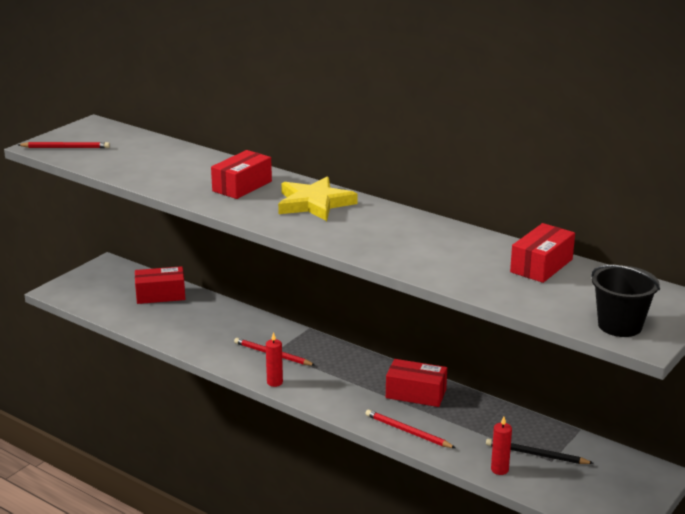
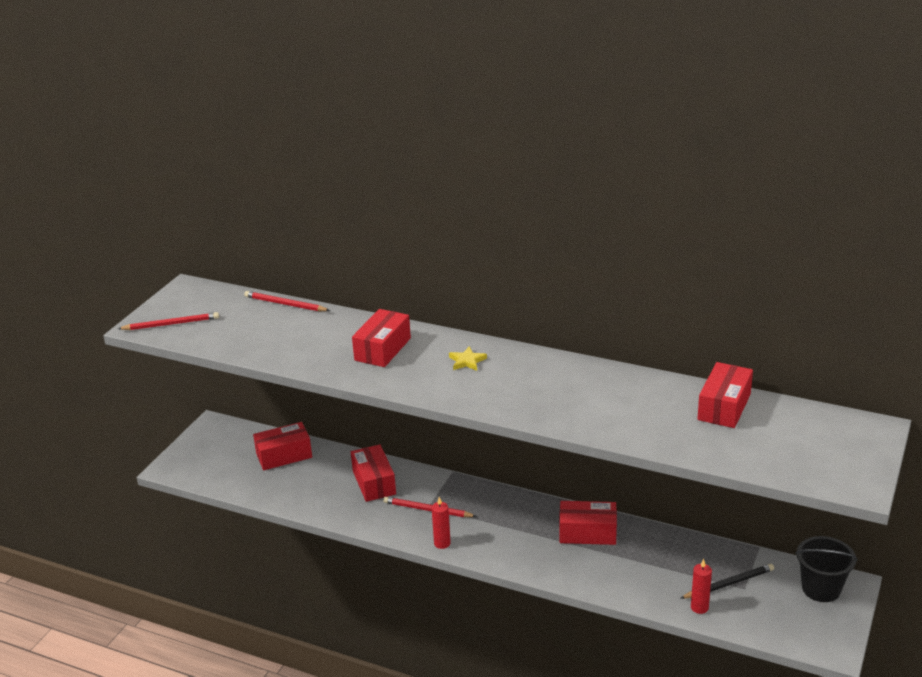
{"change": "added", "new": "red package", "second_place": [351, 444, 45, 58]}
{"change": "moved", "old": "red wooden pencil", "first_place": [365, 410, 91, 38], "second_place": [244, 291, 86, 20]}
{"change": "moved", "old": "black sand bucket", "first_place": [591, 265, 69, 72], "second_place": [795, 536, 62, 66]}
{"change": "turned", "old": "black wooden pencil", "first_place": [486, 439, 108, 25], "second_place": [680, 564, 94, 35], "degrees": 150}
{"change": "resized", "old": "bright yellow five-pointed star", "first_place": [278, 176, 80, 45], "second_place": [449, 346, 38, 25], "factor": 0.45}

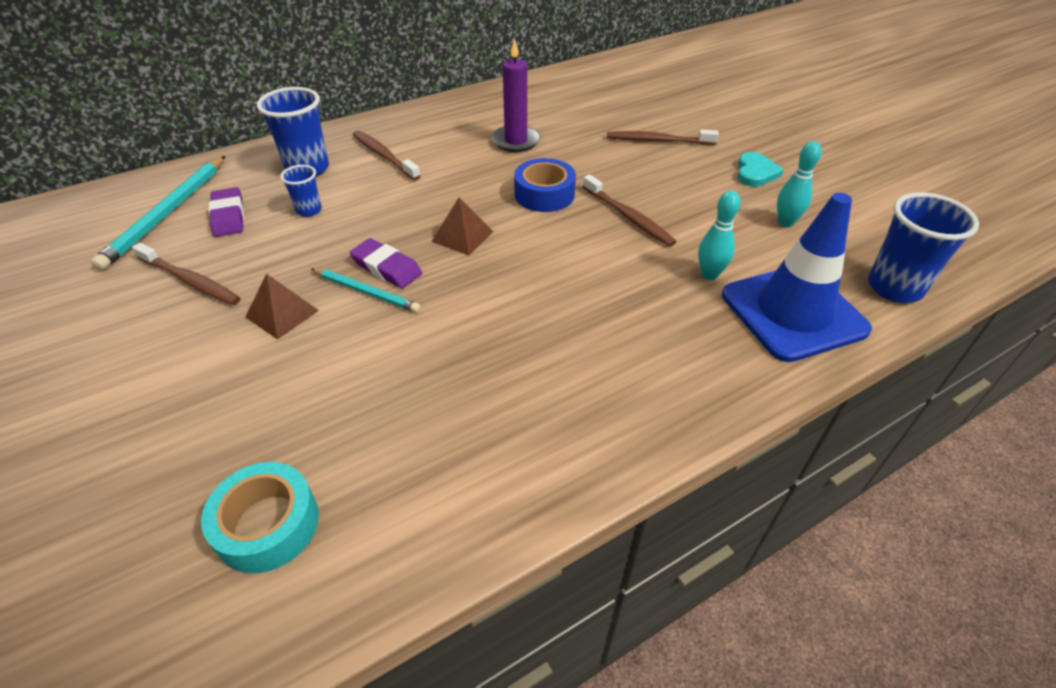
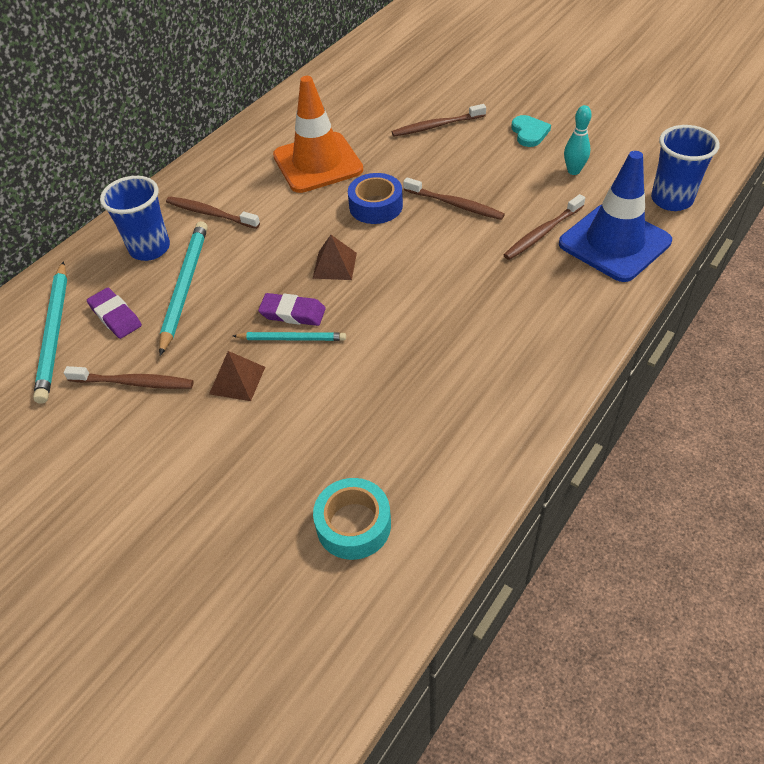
{"change": "replaced", "old": "blue tumbler", "new": "teal wooden pencil", "first_place": [280, 165, 42, 52], "second_place": [159, 221, 49, 135]}
{"change": "replaced", "old": "purple wax candle", "new": "orange traffic cone", "first_place": [491, 38, 49, 114], "second_place": [273, 76, 90, 117]}
{"change": "replaced", "old": "teal bowling pin", "new": "russet dental brush", "first_place": [698, 191, 43, 89], "second_place": [504, 194, 81, 66]}

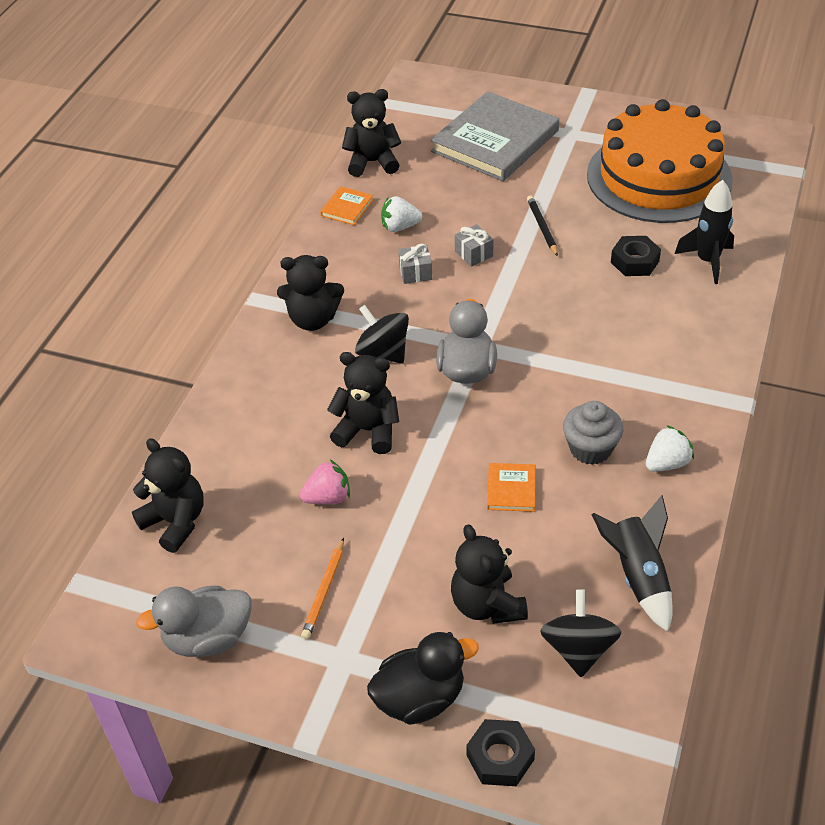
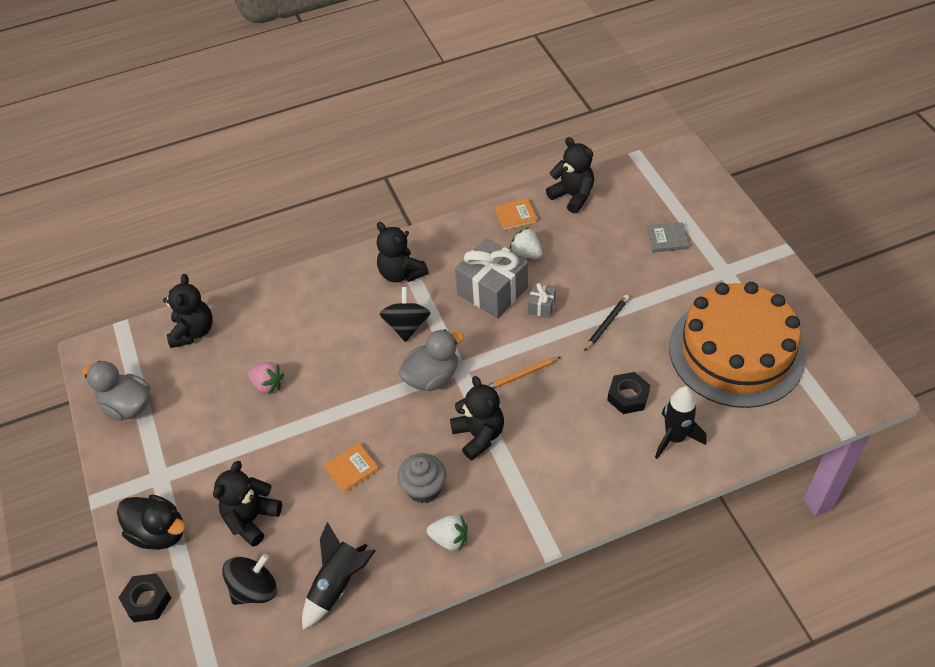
{"change": "moved", "old": "orange wooden pencil", "first_place": [301, 538, 43, 102], "second_place": [488, 357, 72, 32]}
{"change": "moved", "old": "black teddy", "first_place": [327, 352, 72, 102], "second_place": [450, 376, 54, 84]}
{"change": "resized", "old": "ash-grey present", "first_place": [398, 244, 34, 40], "second_place": [455, 238, 73, 80], "factor": 2.2}
{"change": "resized", "old": "ash-grey hardback", "first_place": [431, 91, 128, 90], "second_place": [646, 222, 43, 30], "factor": 0.41}

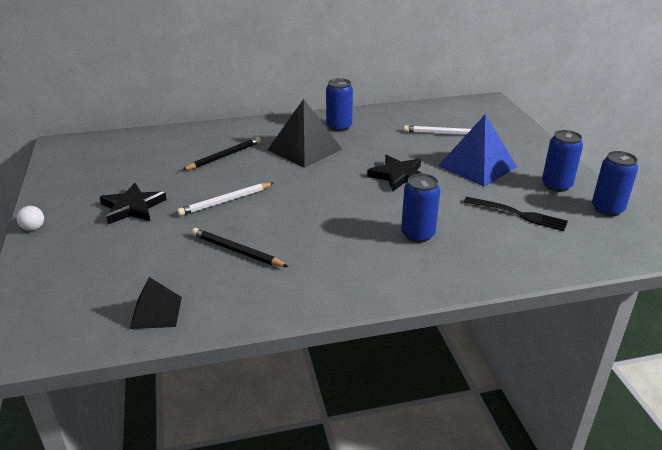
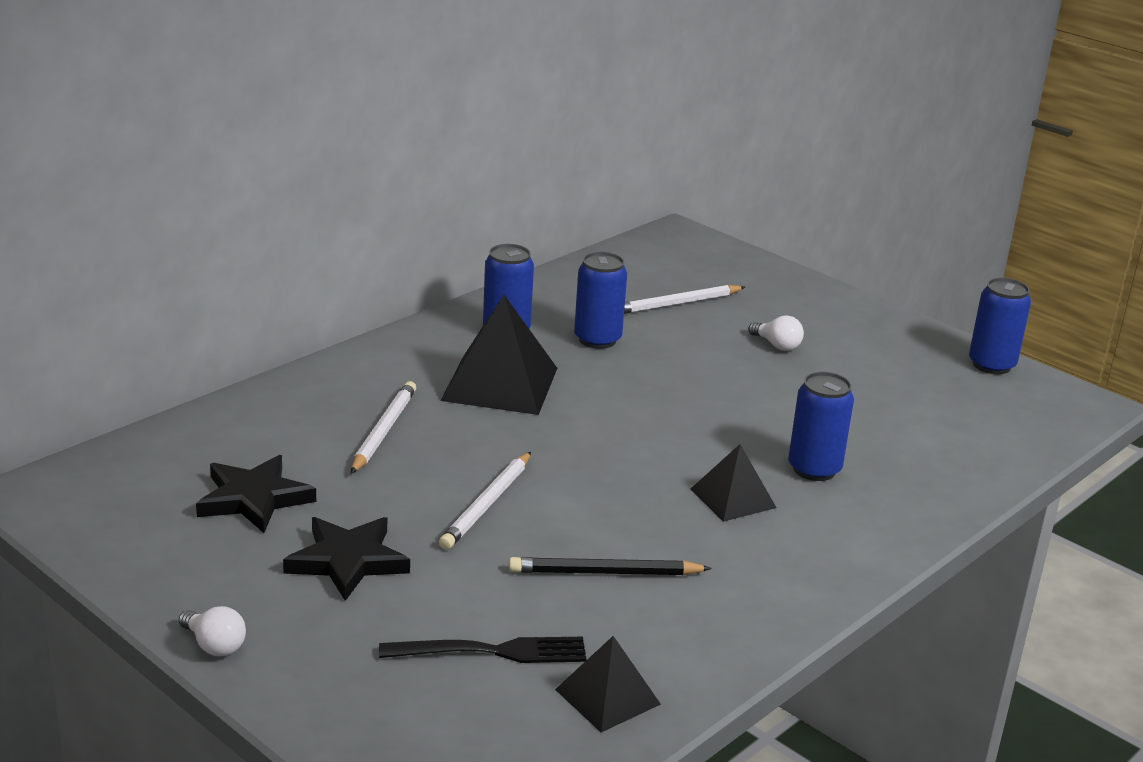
{"change": "added", "new": "black solid pyramid", "second_place": [691, 444, 86, 78]}
{"change": "moved", "old": "black five-pointed star", "first_place": [367, 155, 56, 36], "second_place": [196, 455, 120, 78]}
{"change": "moved", "old": "black fork", "first_place": [464, 197, 104, 34], "second_place": [379, 637, 208, 26]}
{"change": "moved", "old": "blue soda can", "first_place": [542, 130, 41, 62], "second_place": [574, 252, 53, 97]}
{"change": "replaced", "old": "blue solid pyramid", "new": "snow-white light bulb", "first_place": [438, 114, 79, 72], "second_place": [748, 315, 56, 36]}
{"change": "recoloured", "old": "black wooden pencil", "new": "snow-white wooden pencil", "first_place": [182, 137, 79, 33], "second_place": [351, 381, 65, 93]}

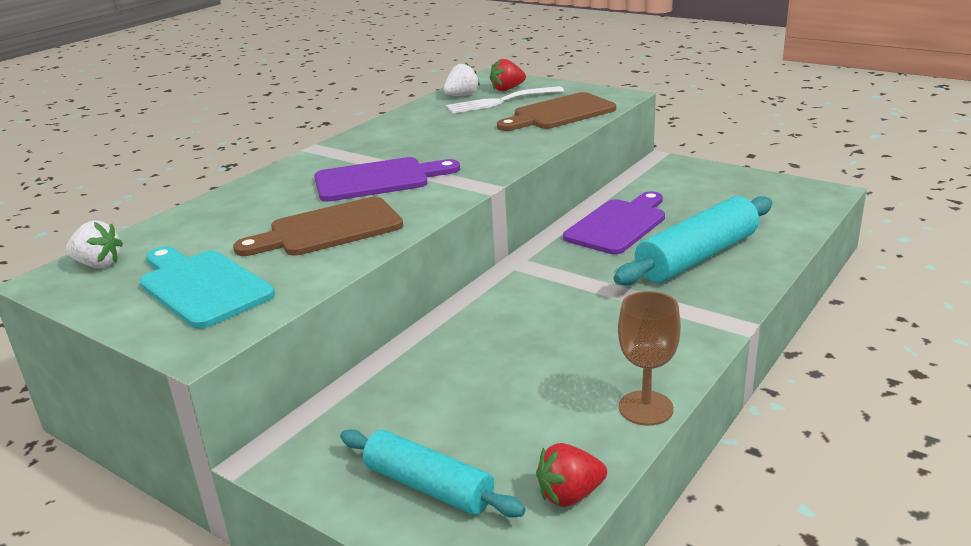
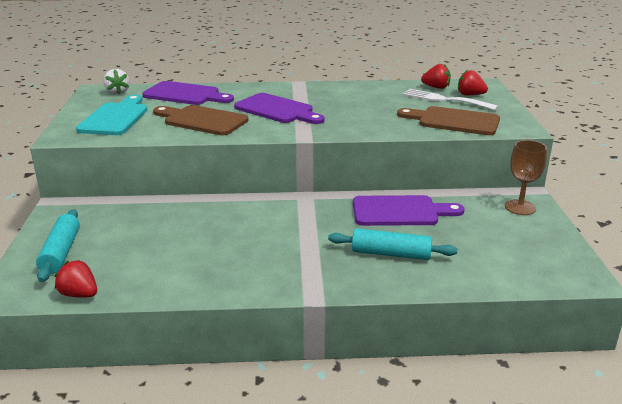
{"change": "added", "new": "purple bread board", "second_place": [142, 81, 92, 24]}
{"change": "moved", "old": "russet chalice", "first_place": [618, 291, 63, 134], "second_place": [505, 140, 42, 75]}
{"change": "recoloured", "old": "snow-white strawberry", "new": "red strawberry", "first_place": [444, 62, 36, 34], "second_place": [421, 64, 30, 25]}
{"change": "resized", "old": "teal dough roller", "first_place": [614, 196, 158, 90], "second_place": [328, 228, 129, 32], "factor": 0.66}

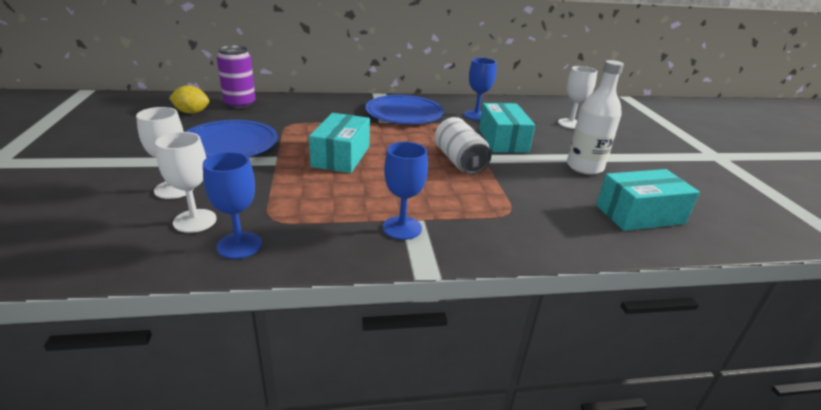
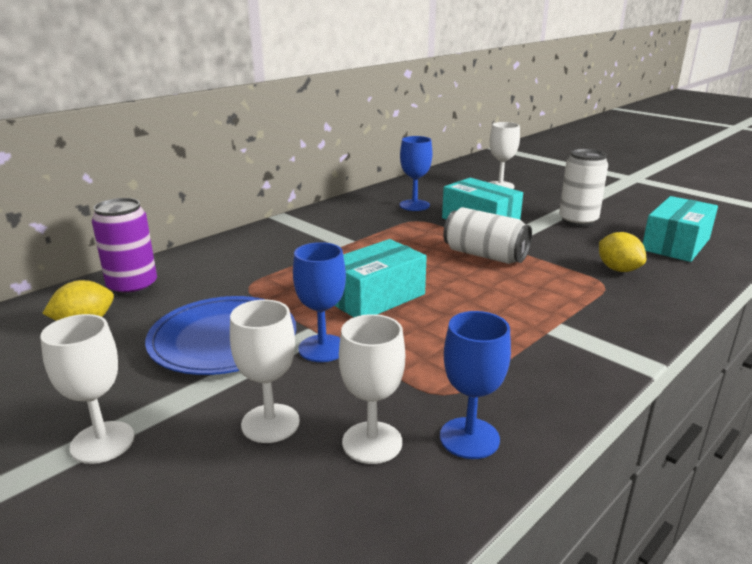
{"change": "removed", "old": "blue dinner plate", "first_place": [365, 95, 79, 29]}
{"change": "added", "new": "snow-white chalice", "second_place": [40, 314, 94, 150]}
{"change": "added", "new": "bright yellow citrus fruit", "second_place": [599, 232, 47, 40]}
{"change": "moved", "old": "blue chalice", "first_place": [383, 142, 45, 98], "second_place": [293, 242, 53, 120]}
{"change": "replaced", "old": "snow-white flask", "new": "snow-white soda can", "first_place": [567, 60, 57, 115], "second_place": [559, 149, 49, 78]}
{"change": "turned", "old": "teal package", "first_place": [309, 113, 61, 60], "second_place": [335, 239, 92, 78], "degrees": 75}

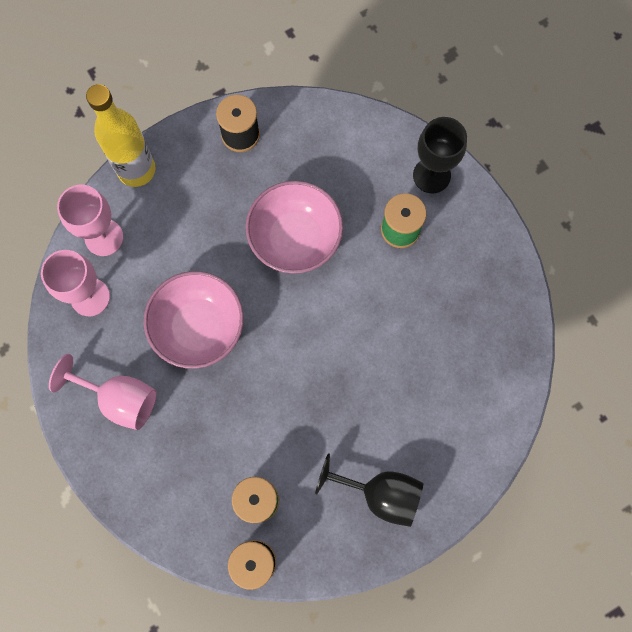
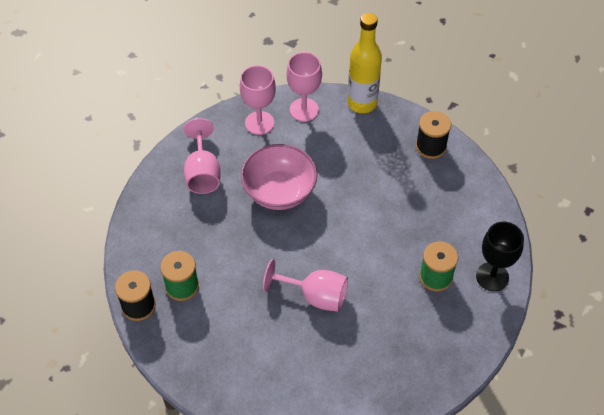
{"change": "removed", "old": "rose-pink serving bowl", "first_place": [246, 181, 97, 93]}
{"change": "removed", "old": "black chalice", "first_place": [315, 453, 109, 74]}
{"change": "added", "new": "rose-pink chalice", "second_place": [263, 259, 85, 53]}

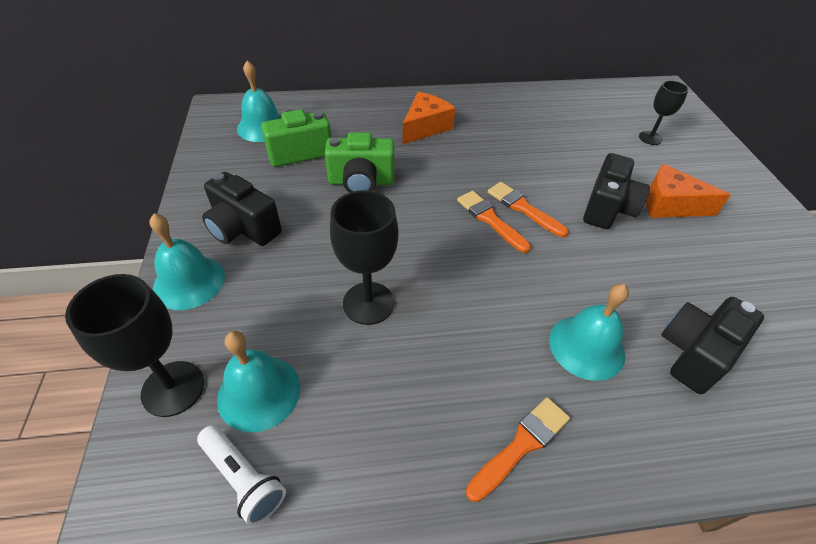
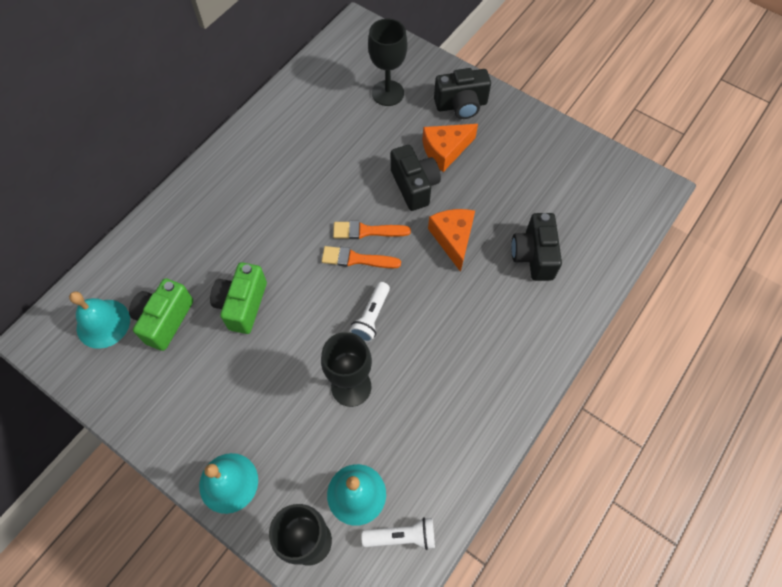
{"change": "removed", "old": "orange brush", "first_place": [466, 397, 104, 105]}
{"change": "removed", "old": "teal hand bell", "first_place": [549, 284, 80, 97]}
{"change": "added", "new": "snow-white flashlight", "second_place": [349, 282, 41, 60]}
{"change": "moved", "old": "black camera", "first_place": [202, 172, 80, 74], "second_place": [434, 68, 57, 51]}
{"change": "moved", "old": "orange cheese", "first_place": [402, 92, 54, 52], "second_place": [428, 209, 47, 63]}
{"change": "turned", "old": "leaf-green camera", "first_place": [325, 132, 69, 61], "second_place": [210, 262, 57, 72], "degrees": 150}
{"change": "resized", "old": "black chalice", "first_place": [639, 80, 50, 65], "second_place": [368, 19, 39, 87], "factor": 1.6}

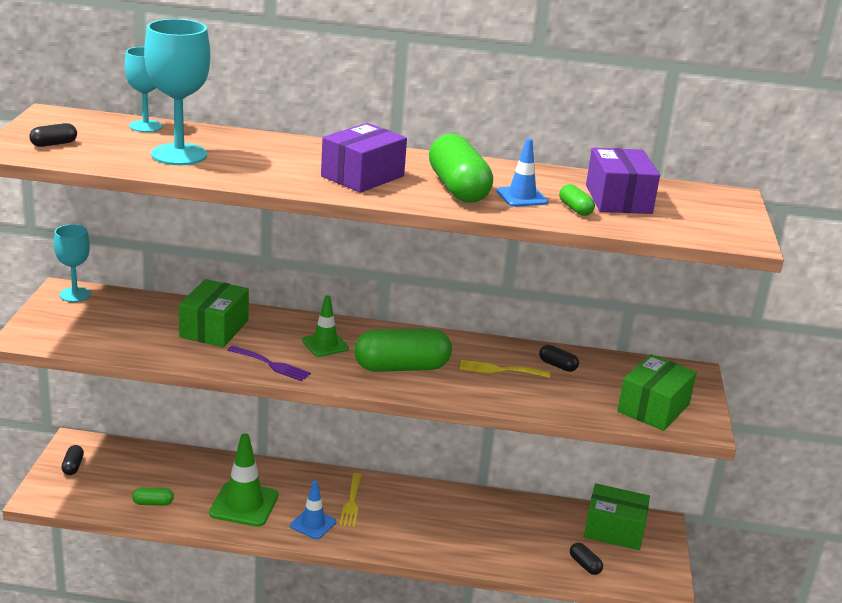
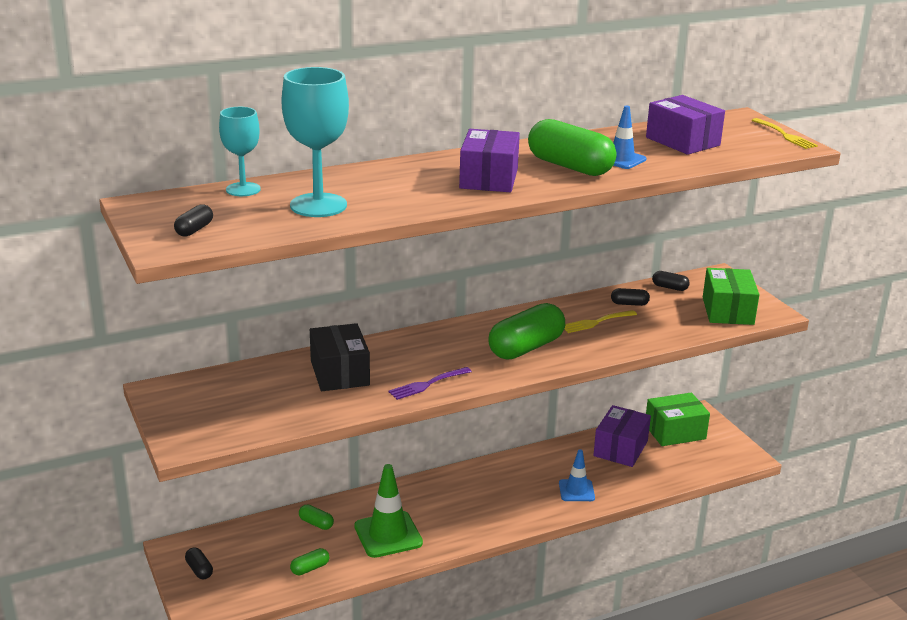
{"change": "removed", "old": "teal chalice", "first_place": [54, 224, 37, 78]}
{"change": "removed", "old": "leaf-green traffic cone", "first_place": [302, 295, 47, 62]}
{"change": "added", "new": "purple package", "second_place": [593, 405, 58, 62]}
{"change": "moved", "old": "blue traffic cone", "first_place": [290, 481, 46, 58], "second_place": [559, 449, 36, 52]}
{"change": "moved", "old": "bright yellow fork", "first_place": [339, 473, 23, 54], "second_place": [751, 118, 67, 31]}
{"change": "moved", "old": "leaf-green capsule", "first_place": [559, 184, 36, 32], "second_place": [299, 504, 35, 26]}
{"change": "moved", "old": "black capsule", "first_place": [570, 543, 33, 32], "second_place": [652, 271, 38, 20]}
{"change": "recoloured", "old": "leaf-green package", "new": "black package", "first_place": [179, 279, 70, 68], "second_place": [310, 323, 60, 68]}
{"change": "turned", "old": "purple fork", "first_place": [227, 346, 84, 36], "second_place": [388, 367, 84, 33], "degrees": 150}

